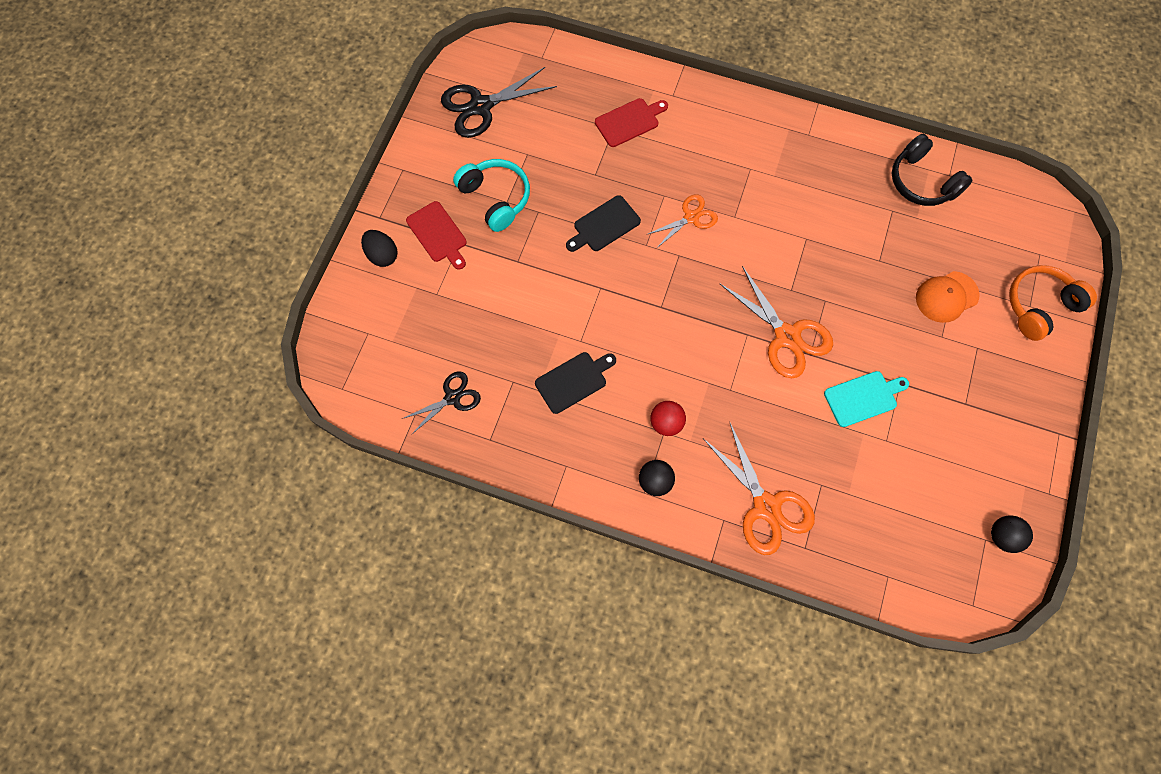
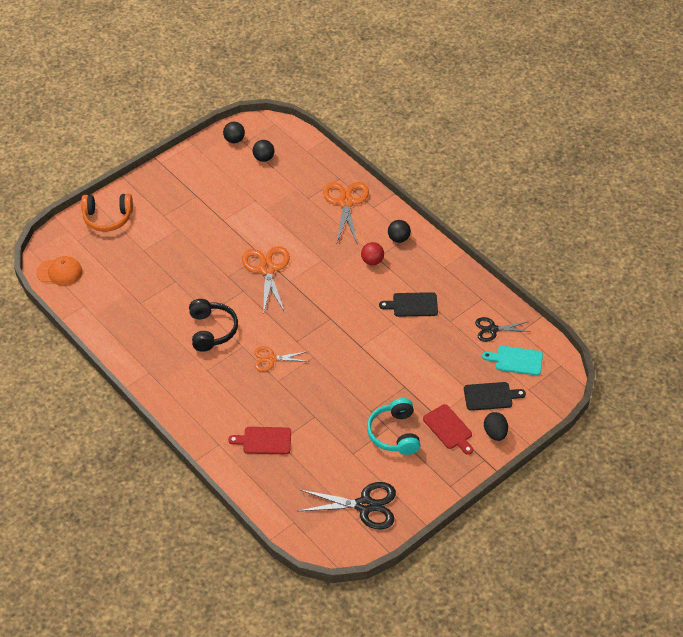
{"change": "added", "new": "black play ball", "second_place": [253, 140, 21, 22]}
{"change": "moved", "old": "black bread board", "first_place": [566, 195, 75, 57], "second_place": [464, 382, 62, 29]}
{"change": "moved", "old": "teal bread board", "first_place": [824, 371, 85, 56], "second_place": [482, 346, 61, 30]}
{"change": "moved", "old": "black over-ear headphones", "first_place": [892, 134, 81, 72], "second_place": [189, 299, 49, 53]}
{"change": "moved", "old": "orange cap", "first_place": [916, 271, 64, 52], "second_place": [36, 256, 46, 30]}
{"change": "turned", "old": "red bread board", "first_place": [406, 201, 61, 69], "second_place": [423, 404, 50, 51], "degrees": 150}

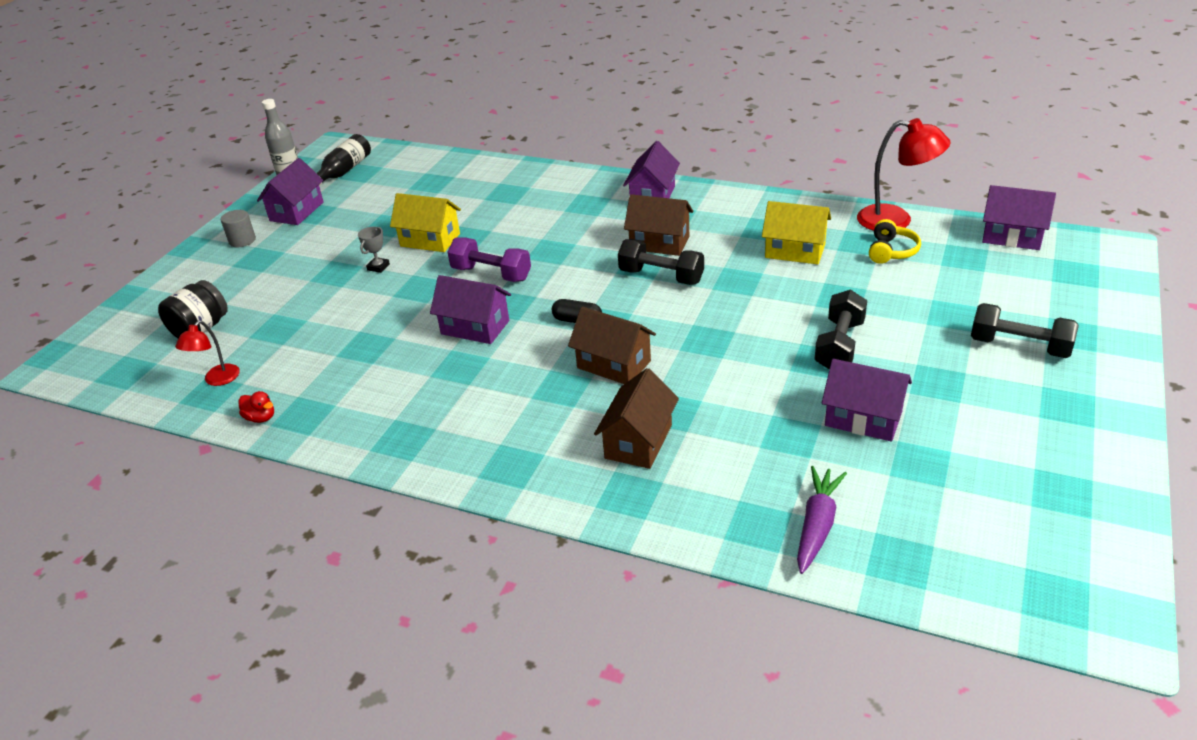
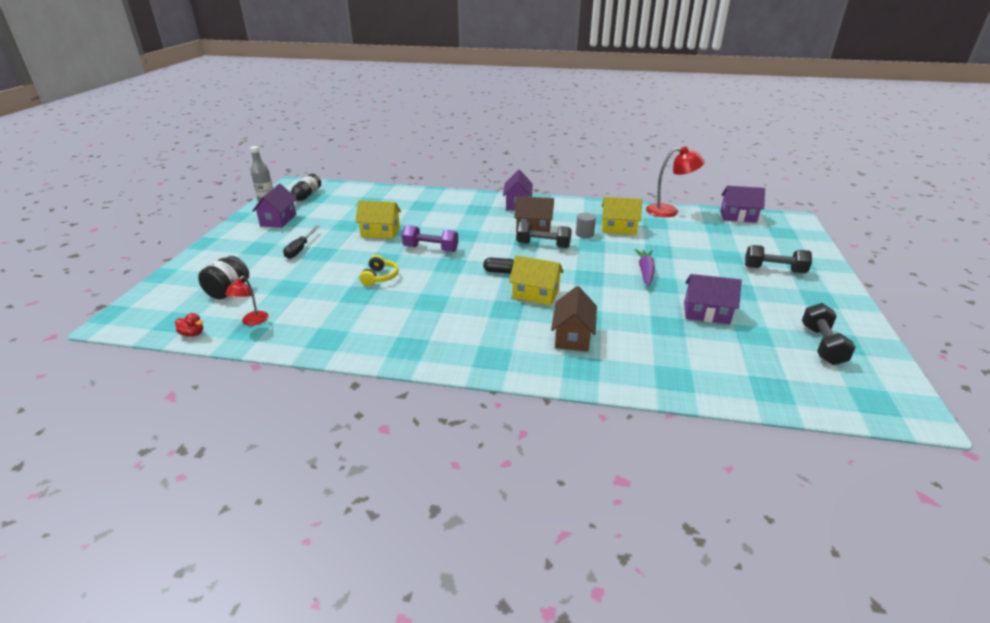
{"change": "removed", "old": "ash-grey trophy", "first_place": [358, 227, 32, 46]}
{"change": "removed", "old": "purple cottage", "first_place": [430, 275, 81, 69]}
{"change": "added", "new": "black screwdriver", "second_place": [283, 226, 37, 33]}
{"change": "moved", "old": "ash-grey solid cylinder", "first_place": [221, 210, 35, 37], "second_place": [576, 213, 20, 25]}
{"change": "moved", "old": "red duck", "first_place": [238, 391, 36, 32], "second_place": [175, 313, 28, 24]}
{"change": "moved", "old": "purple root vegetable", "first_place": [797, 466, 50, 108], "second_place": [635, 249, 20, 37]}
{"change": "moved", "old": "black dumbbell", "first_place": [814, 289, 53, 80], "second_place": [802, 303, 54, 62]}
{"change": "moved", "old": "bright yellow over-ear headphones", "first_place": [869, 219, 52, 45], "second_place": [359, 255, 40, 31]}
{"change": "recoloured", "old": "russet cottage", "new": "bright yellow cottage", "first_place": [568, 307, 88, 77], "second_place": [509, 255, 55, 50]}

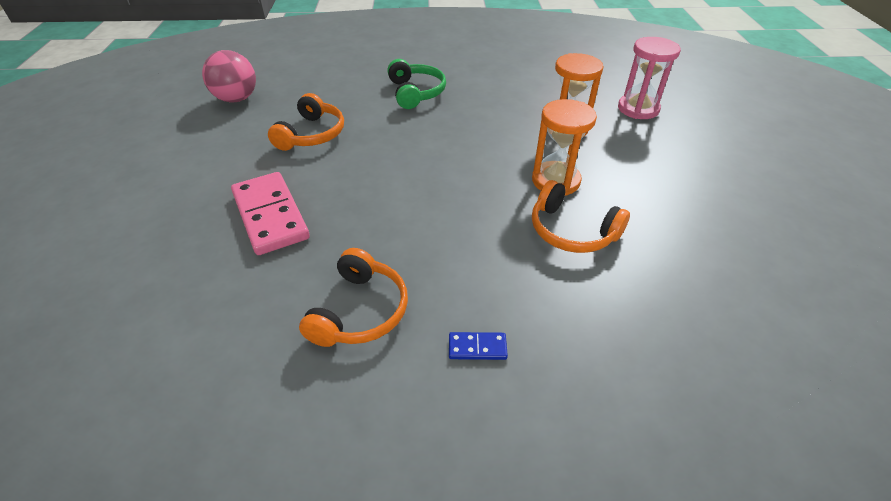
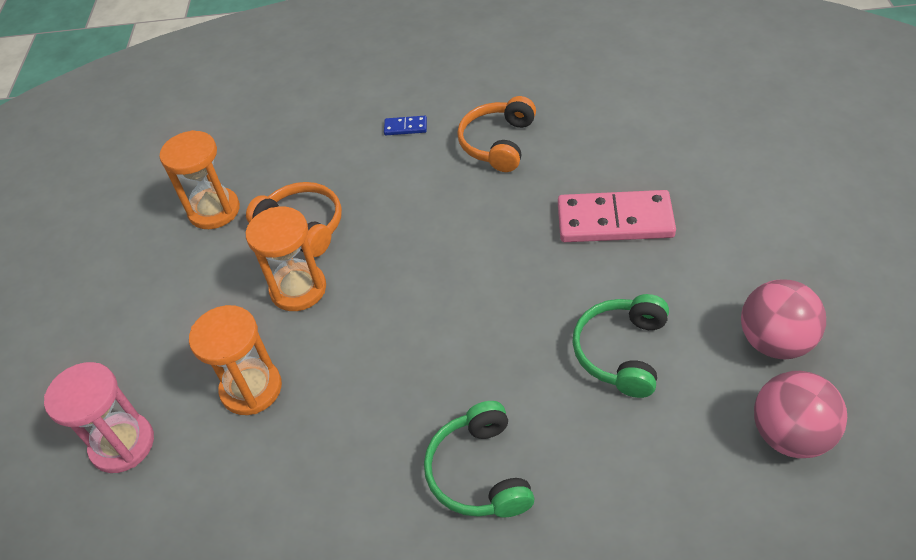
{"change": "added", "new": "orange hourglass", "second_place": [159, 130, 81, 99]}
{"change": "added", "new": "rose-pink play ball", "second_place": [741, 279, 85, 80]}
{"change": "recoloured", "old": "orange over-ear headphones", "new": "leaf-green over-ear headphones", "first_place": [268, 93, 76, 58], "second_place": [572, 294, 97, 104]}
{"change": "turned", "old": "rose-pink domino piece", "first_place": [231, 172, 79, 83], "second_place": [558, 190, 118, 52], "degrees": -60}

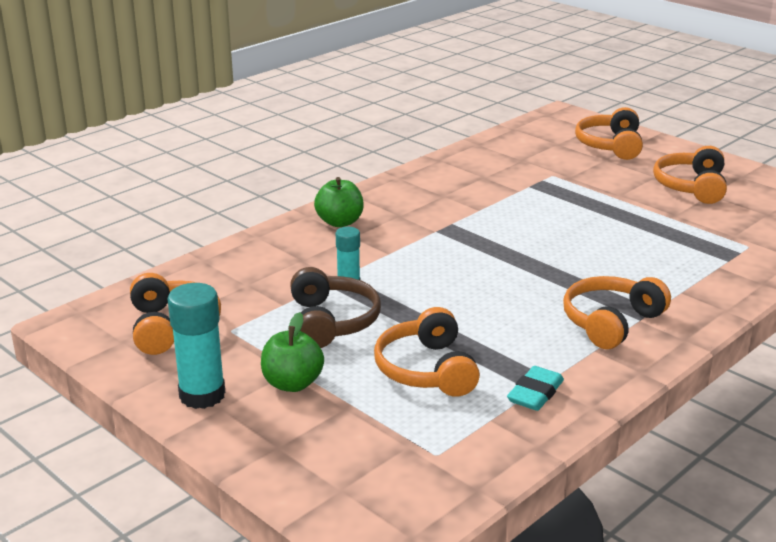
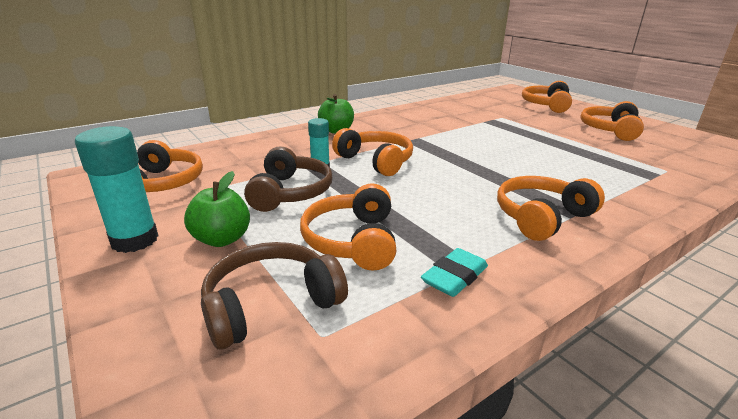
{"change": "added", "new": "russet over-ear headphones", "second_place": [201, 242, 147, 108]}
{"change": "added", "new": "orange over-ear headphones", "second_place": [332, 128, 81, 48]}

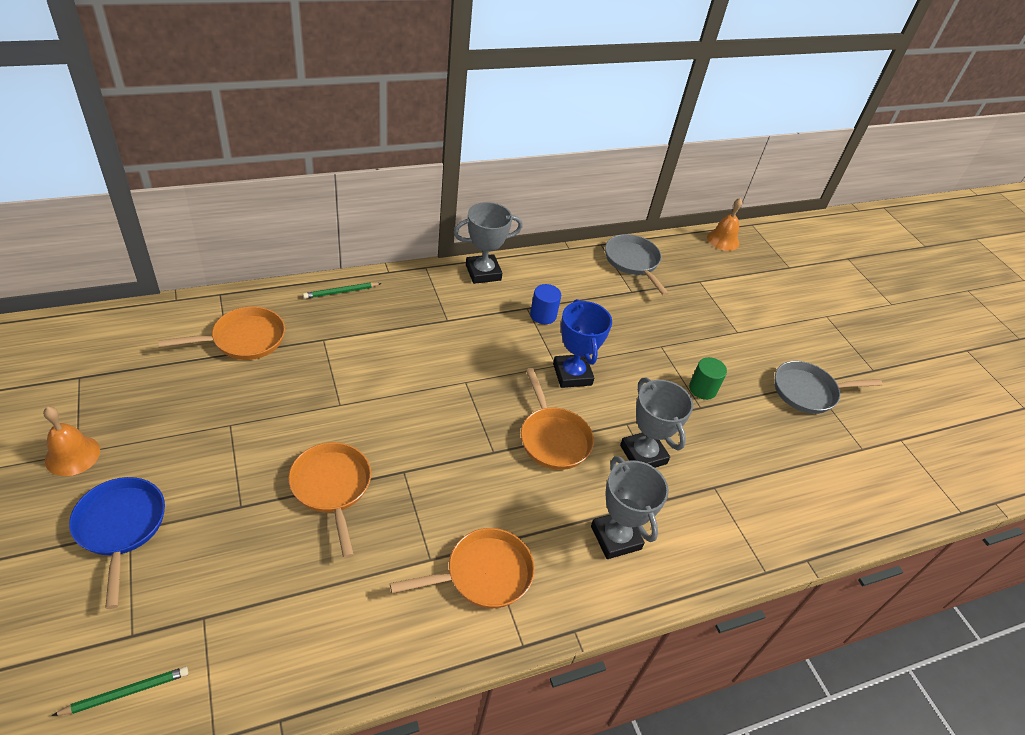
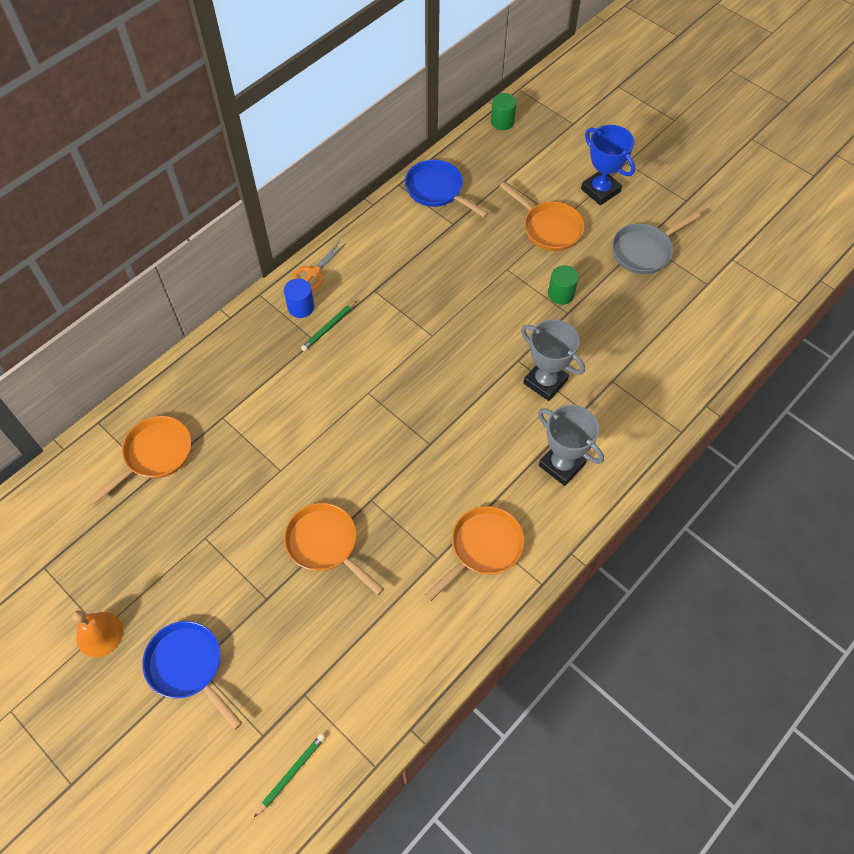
{"change": "moved", "old": "leaf-green wooden pencil", "first_place": [303, 282, 79, 17], "second_place": [301, 301, 55, 50]}
{"change": "moved", "old": "orange frying pan", "first_place": [521, 368, 73, 102], "second_place": [500, 182, 84, 69]}
{"change": "moved", "old": "blue solid cylinder", "first_place": [530, 284, 31, 40], "second_place": [284, 279, 30, 39]}
{"change": "moved", "old": "blue trophy", "first_place": [553, 299, 59, 89], "second_place": [581, 125, 54, 80]}
{"change": "replaced", "old": "ash-grey trophy", "new": "orange scissors", "first_place": [454, 202, 69, 82], "second_place": [292, 241, 53, 49]}
{"change": "replaced", "old": "orange hand bell", "new": "leaf-green solid cylinder", "first_place": [707, 198, 35, 53], "second_place": [491, 93, 26, 37]}
{"change": "recoloured", "old": "ash-grey frying pan", "new": "blue frying pan", "first_place": [605, 234, 64, 62], "second_place": [405, 160, 84, 58]}

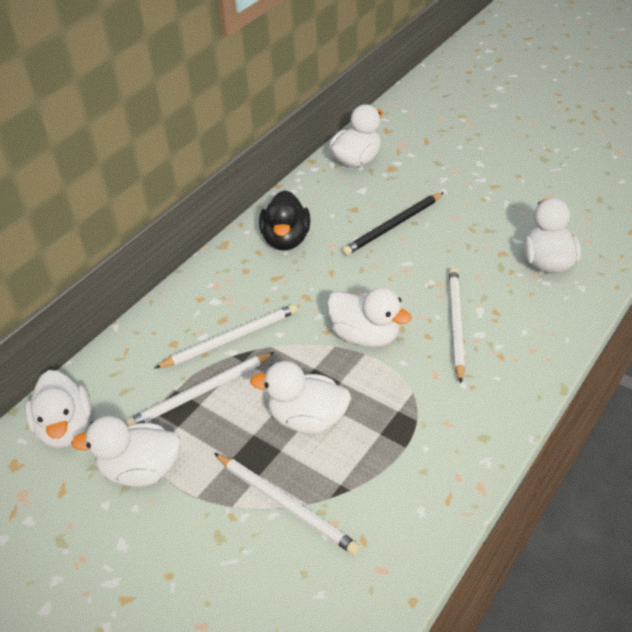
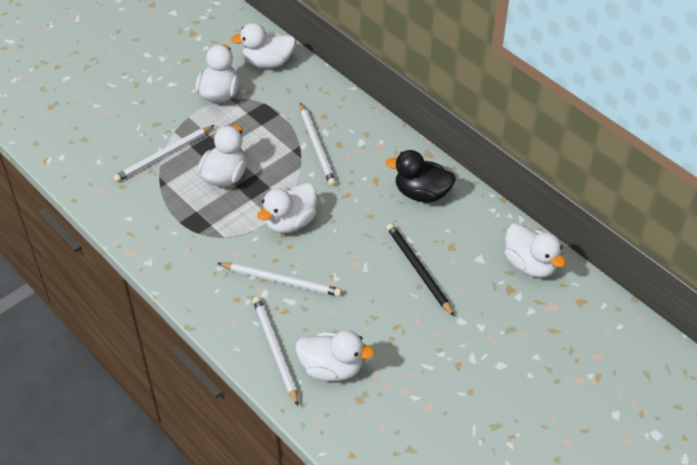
{"change": "moved", "old": "snow-white wooden pencil", "first_place": [126, 352, 149, 74], "second_place": [253, 297, 45, 109]}

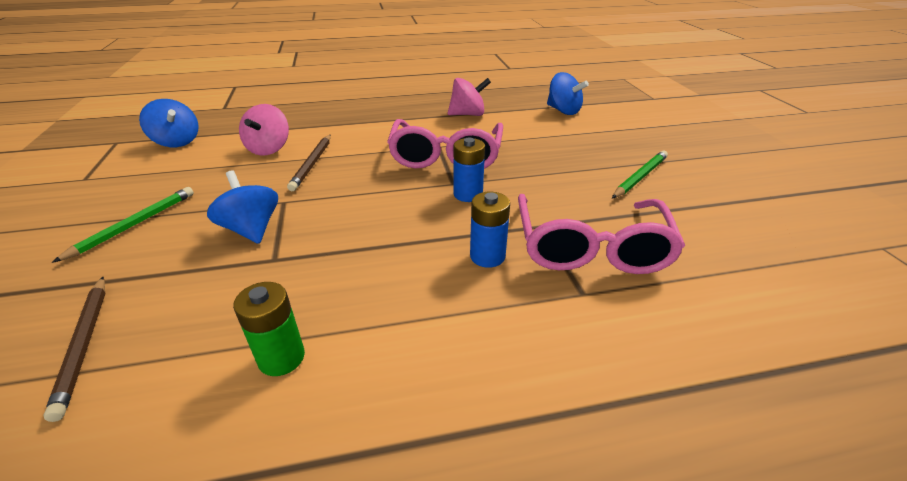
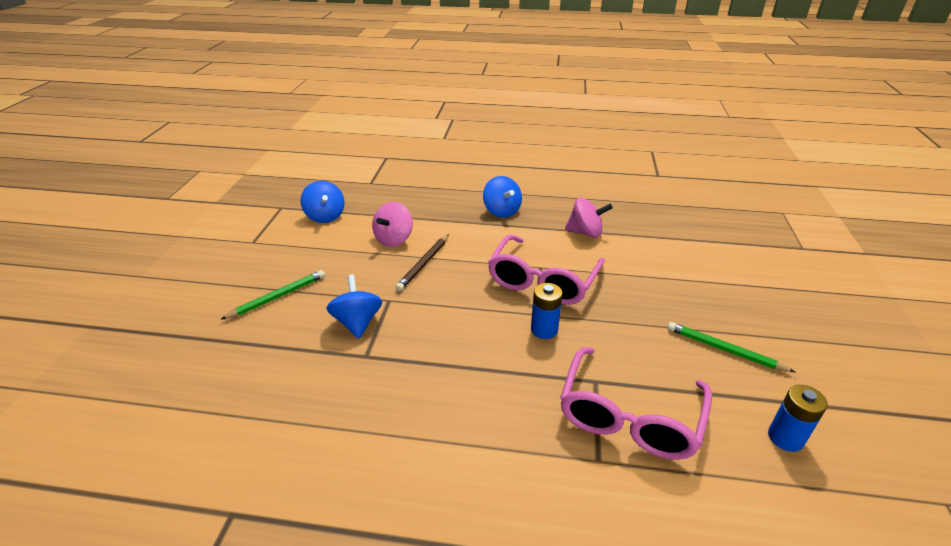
{"change": "removed", "old": "russet wooden pencil", "first_place": [44, 277, 62, 145]}
{"change": "removed", "old": "leaf-green AA battery", "first_place": [233, 282, 72, 94]}
{"change": "moved", "old": "blue AA battery", "first_place": [470, 192, 40, 76], "second_place": [768, 385, 60, 67]}
{"change": "moved", "old": "blue whirligig", "first_place": [547, 72, 42, 43], "second_place": [483, 176, 39, 42]}
{"change": "turned", "old": "leaf-green wooden pencil", "first_place": [612, 151, 56, 47], "second_place": [667, 322, 128, 50], "degrees": -120}

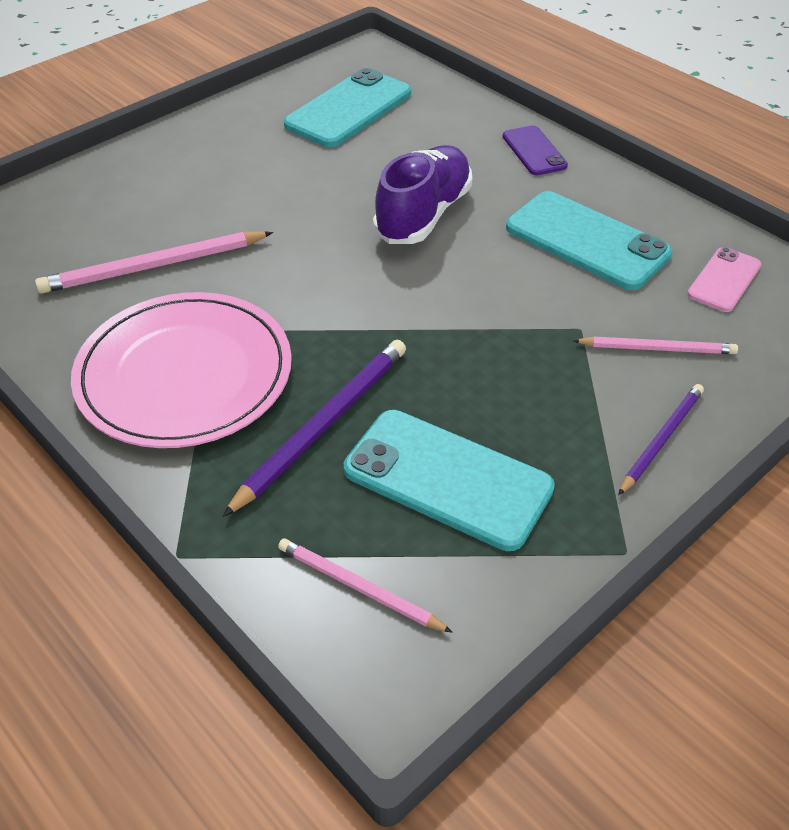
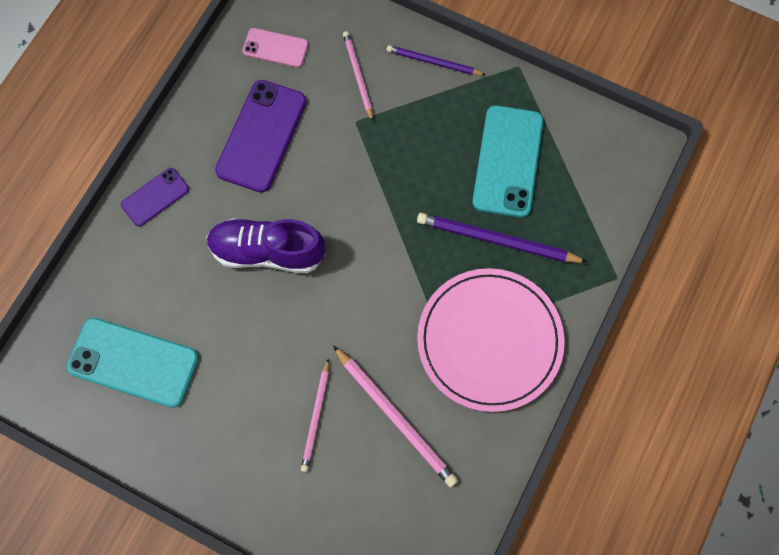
{"change": "moved", "old": "rose-pink wooden pencil", "first_place": [278, 538, 175, 95], "second_place": [301, 358, 28, 114]}
{"change": "recoloured", "old": "teal phone", "new": "purple phone", "first_place": [506, 191, 166, 99], "second_place": [215, 80, 91, 113]}

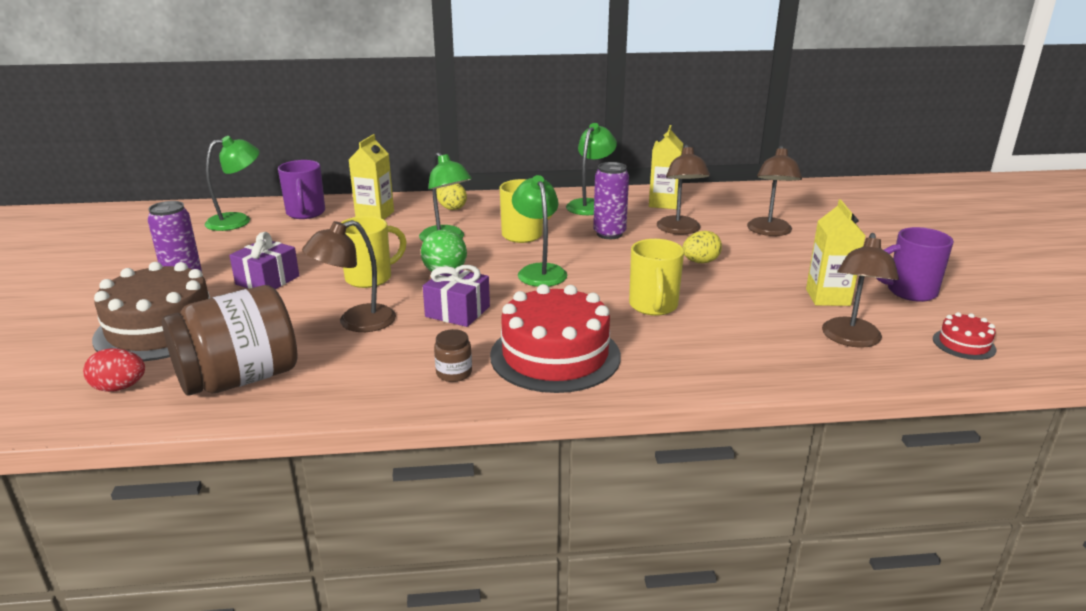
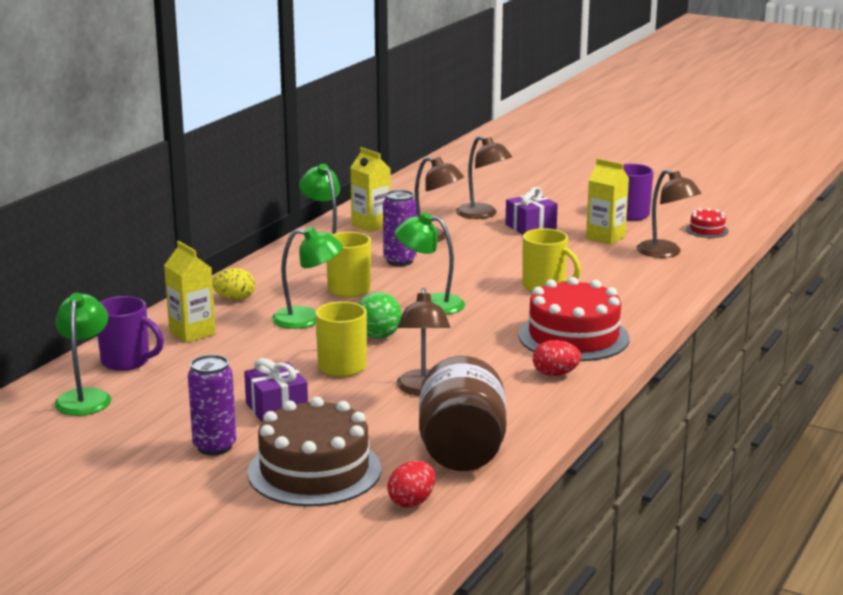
{"change": "removed", "old": "bright yellow egg shape", "first_place": [683, 231, 39, 32]}
{"change": "moved", "old": "purple present", "first_place": [423, 265, 67, 62], "second_place": [505, 187, 53, 47]}
{"change": "replaced", "old": "russet jam jar", "new": "red egg shape", "first_place": [434, 329, 38, 53], "second_place": [533, 340, 48, 36]}

